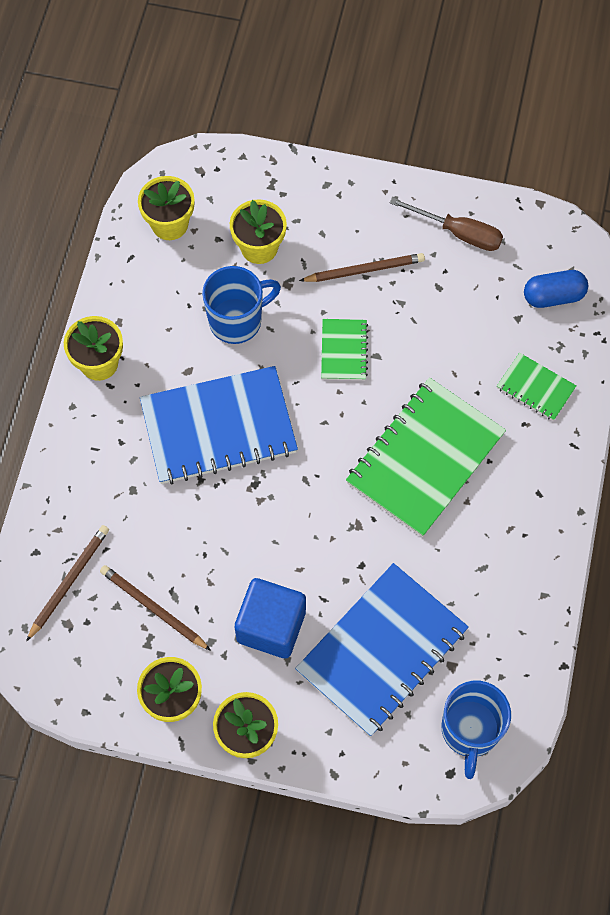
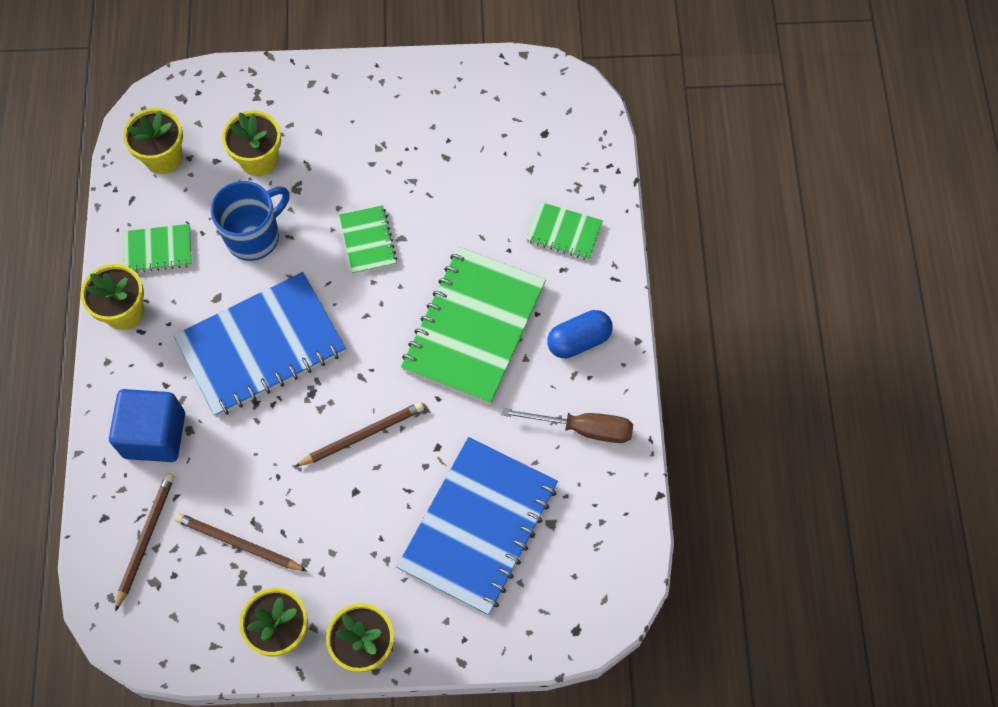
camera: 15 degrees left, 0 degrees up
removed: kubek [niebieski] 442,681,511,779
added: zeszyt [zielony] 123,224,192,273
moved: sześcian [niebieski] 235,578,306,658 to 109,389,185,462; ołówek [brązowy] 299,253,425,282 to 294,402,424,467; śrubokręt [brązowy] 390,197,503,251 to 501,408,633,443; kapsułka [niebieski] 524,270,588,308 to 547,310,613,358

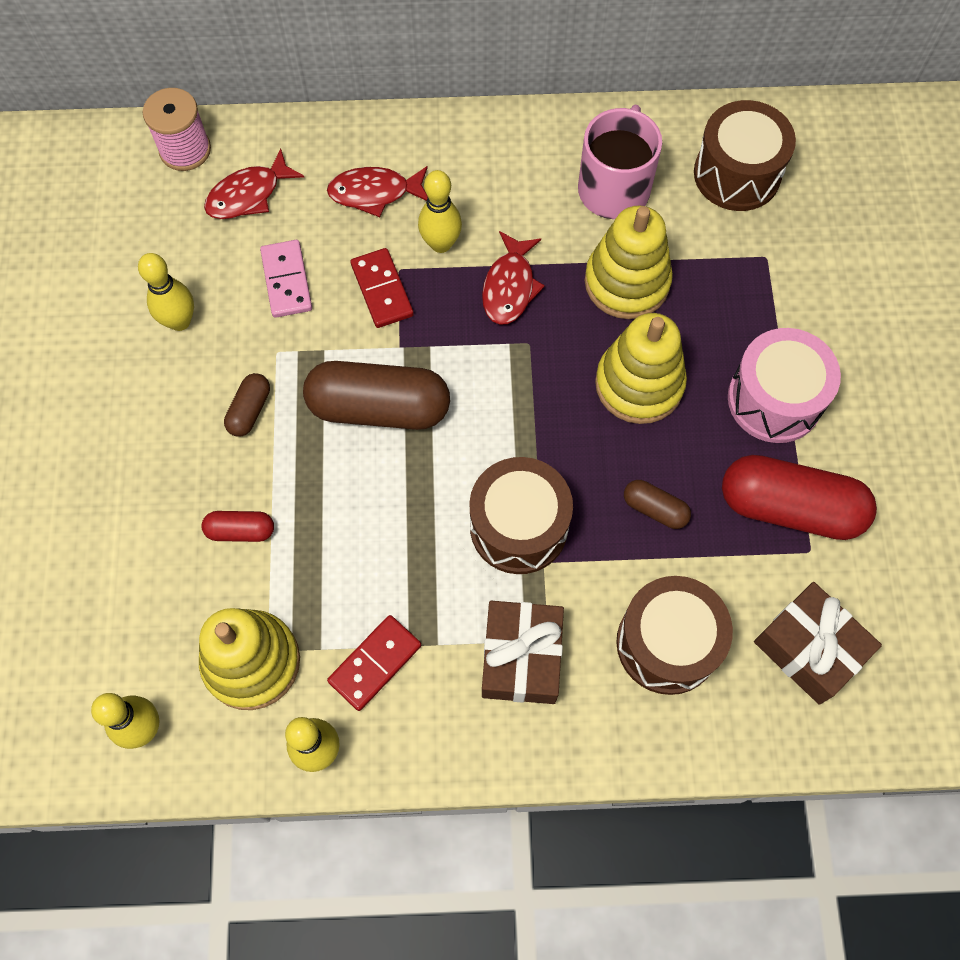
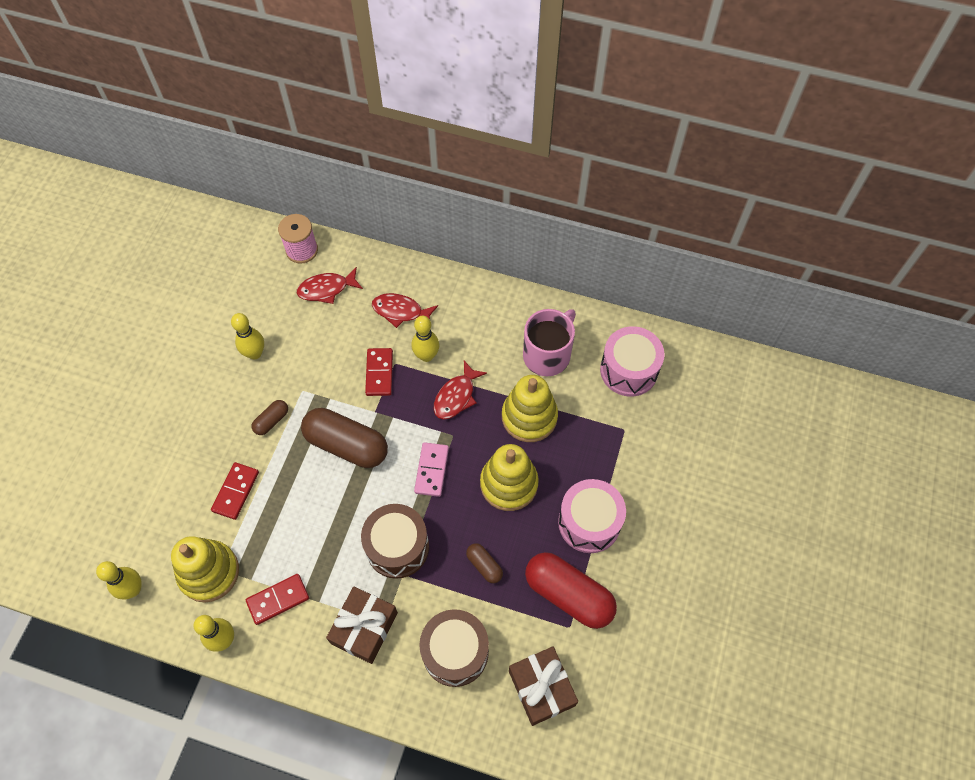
camera: 20 degrees right, 5 degrees down
moved: kostka domina [różowy] 260,240,312,318 to 414,442,449,497
replaced: kapsułka [czerwony] 202,511,274,542 to kostka domina [czerwony] 211,462,259,520
recoloured: bęben [brązowy] 694,100,796,211 to bęben [różowy] 600,326,665,397

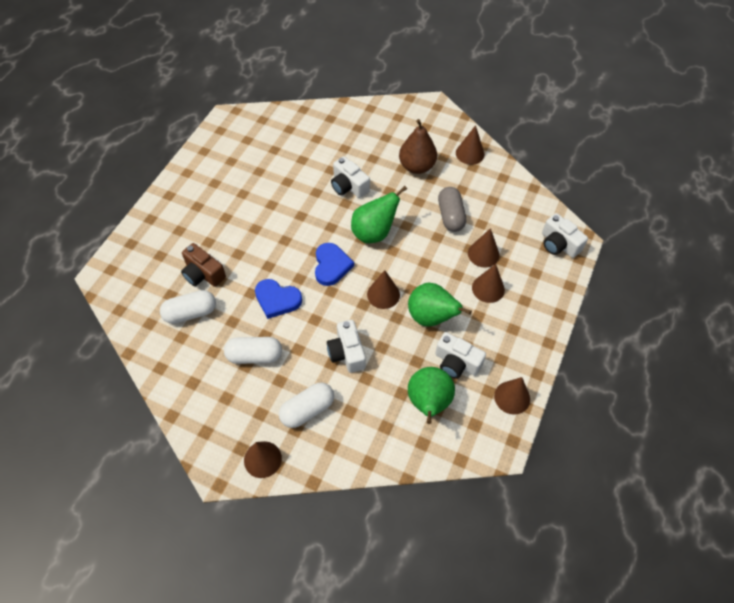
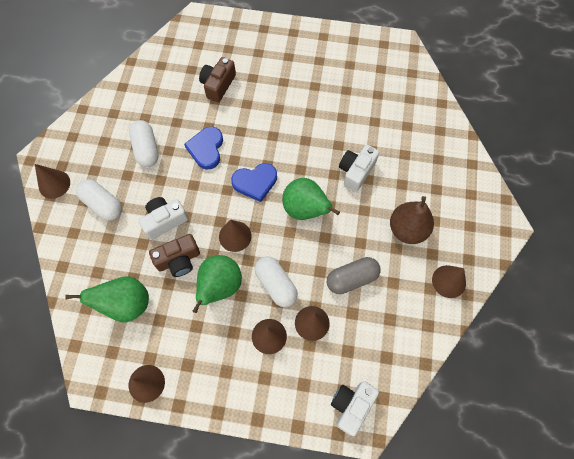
camera: 75 degrees right, 10 degrees up
removed: aparat fotograficzny [biały] 435,332,486,379
added: aparat fotograficzny [brązowy] 149,234,200,277
moved: kapsułka [biały] 160,290,216,324 to 255,256,298,307

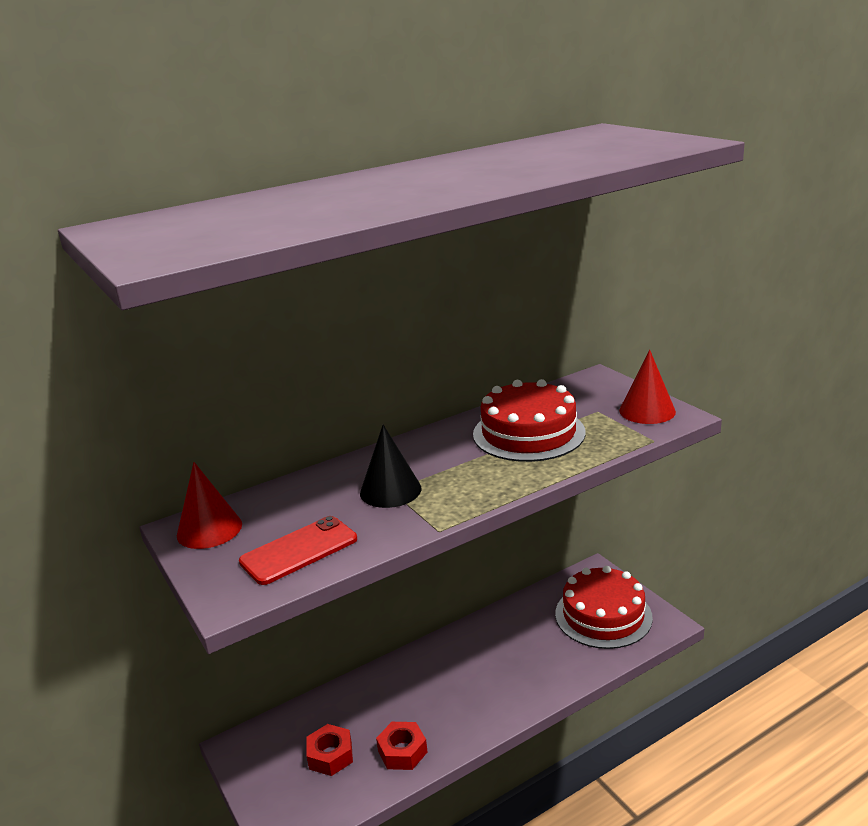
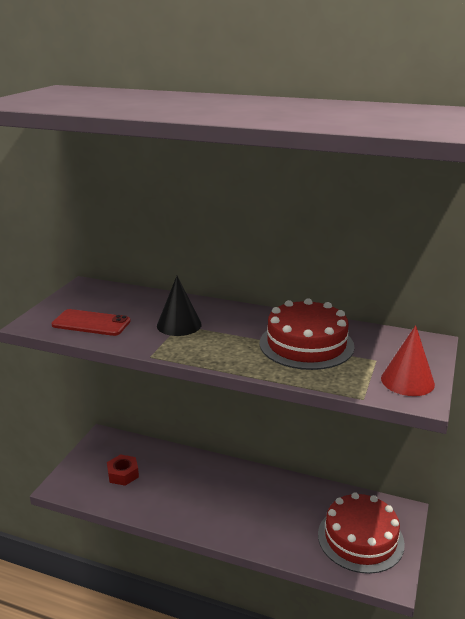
camera: 50 degrees right, 0 degrees up
removed: stożek [czerwony] 177,462,242,549; nakrętka [czerwony] 376,722,427,770

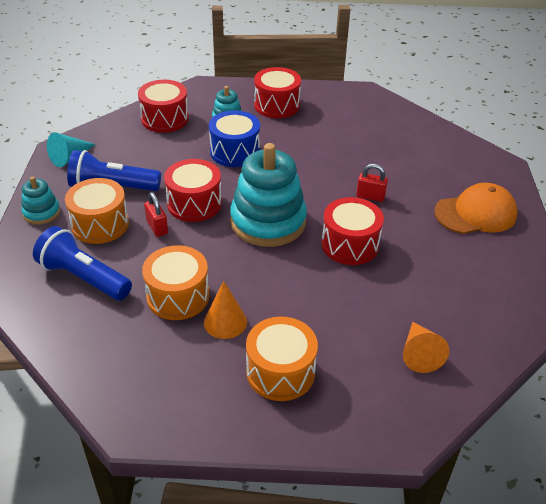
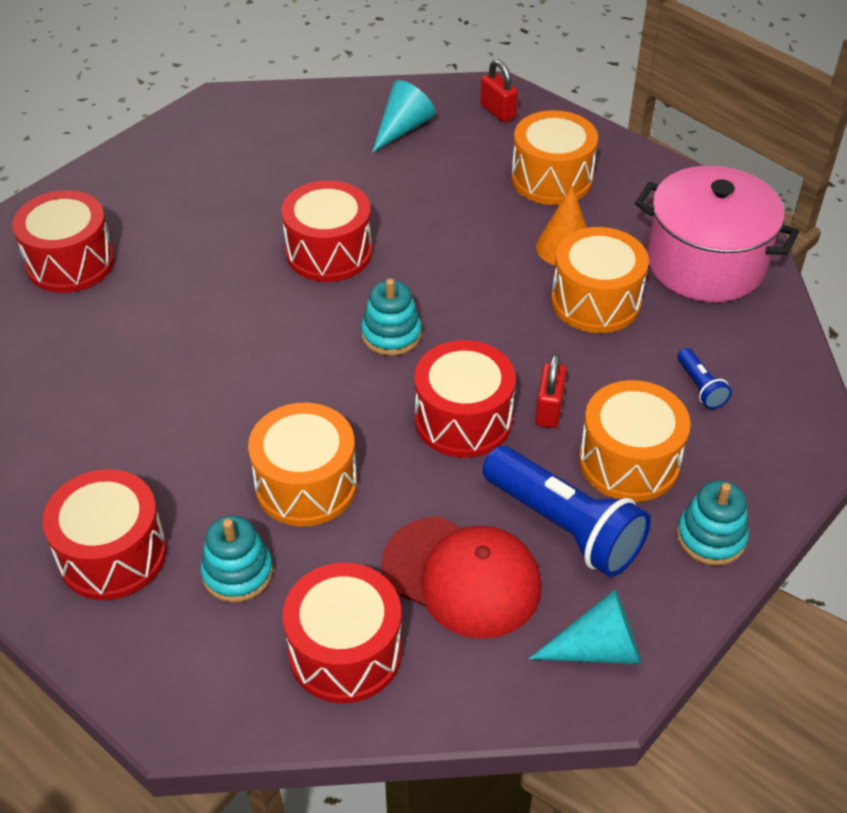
camera: 140 degrees left, 5 degrees up
removed: czapka [pomarańczowy] 434,183,518,234
added: bęben [czerwony] 12,190,115,293; czapka [czerwony] 381,516,542,639; garnek [różowy] 635,166,799,302
moved: kłódka [czerwony] 356,164,388,202 to 480,59,518,122
recoloured: bęben [niebieski] 209,110,260,167 to bęben [pomarańczowy] 248,403,357,526; stożek [pomarańczowy] 403,322,449,373 to stożek [turkusowy] 372,80,436,153
resized: zabawka nakładanka [turkusowy] 230,143,307,247 = 361,278,422,356 x0.48; latarka [niebieski] 33,226,132,300 = 678,348,732,409 x0.46

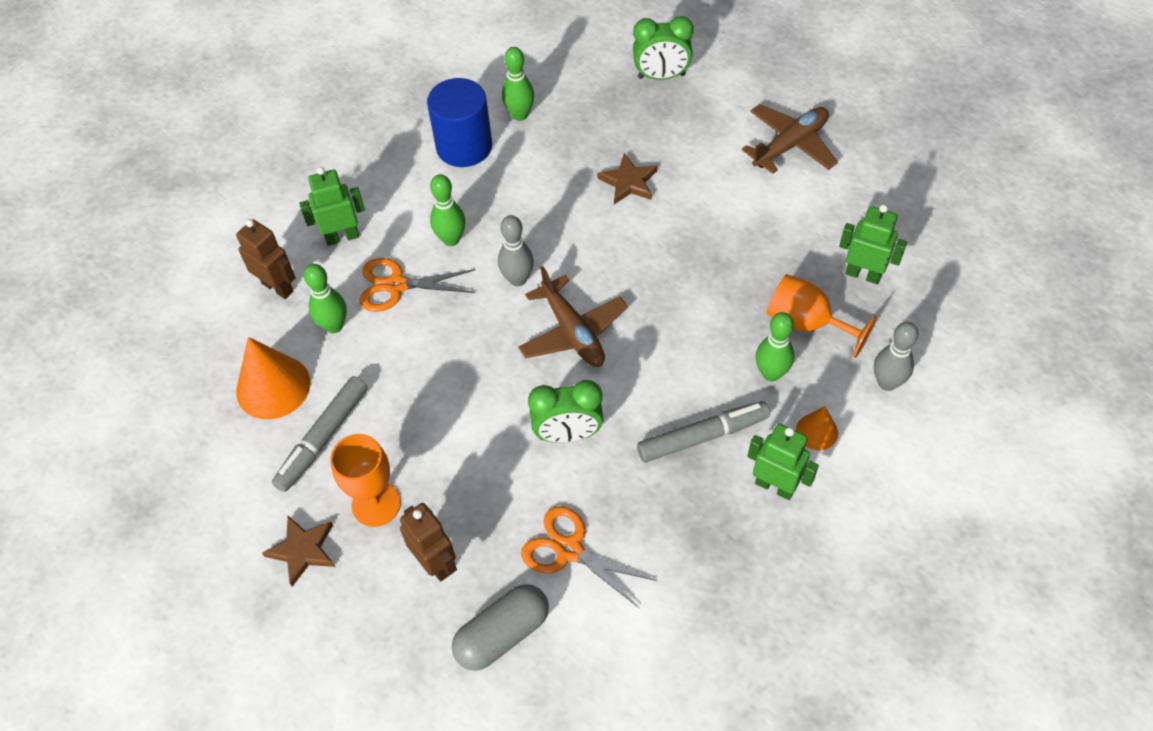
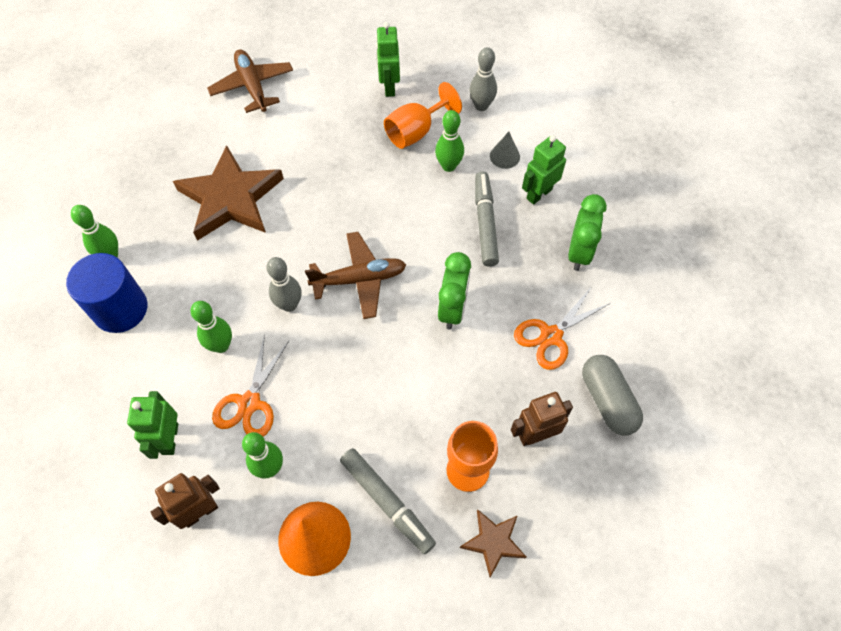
camera: 75 degrees left, 5 degrees up
moved: budzik [zielony] 633,16,694,80 to 568,194,607,271
recoloured: stożek [pomarańczowy] 796,406,838,450 to stożek [szary] 490,132,520,169
turned: robot [zielony] 839,204,907,284 = 376,22,400,97 45 degrees counterclockwise
resized: gwiazda [brązowy] 597,154,657,204 = 173,145,284,241 x2.04

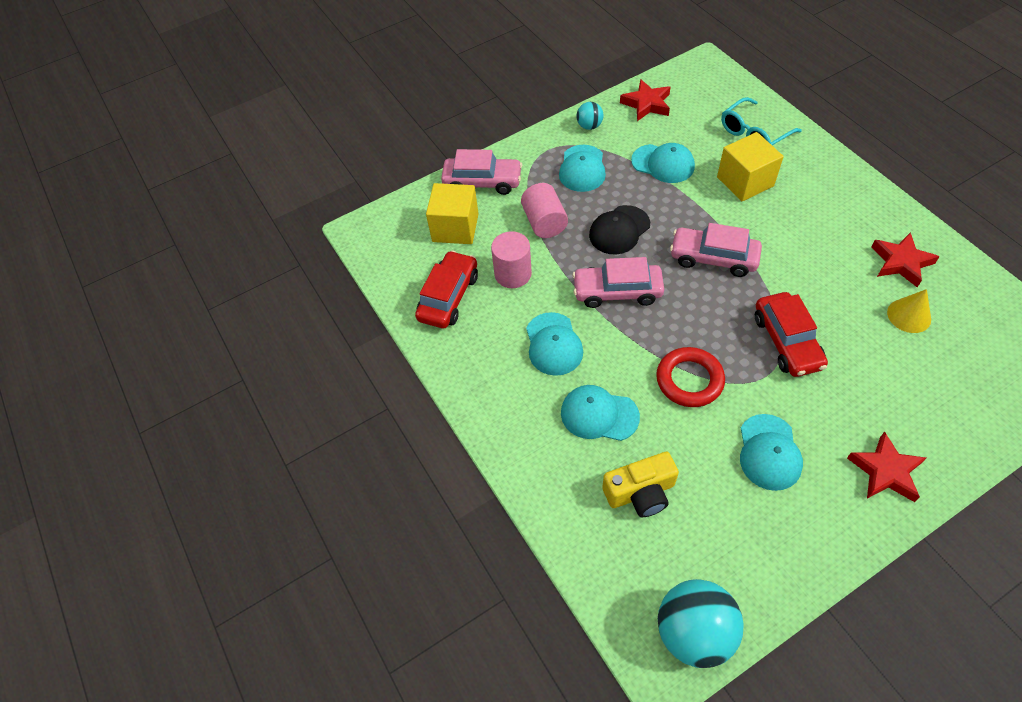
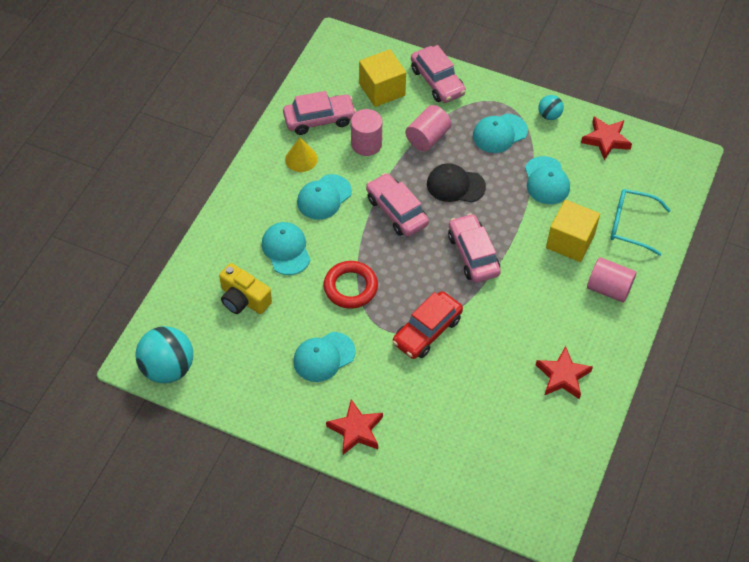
camera: 50 degrees right, 0 degrees up
added: walec [różowy] 587,257,637,303
moved: stożek [żółty] 887,289,931,333 to 285,138,318,172
recoloured: samochód [czerwony] 415,250,478,328 to samochód [różowy] 283,91,357,135

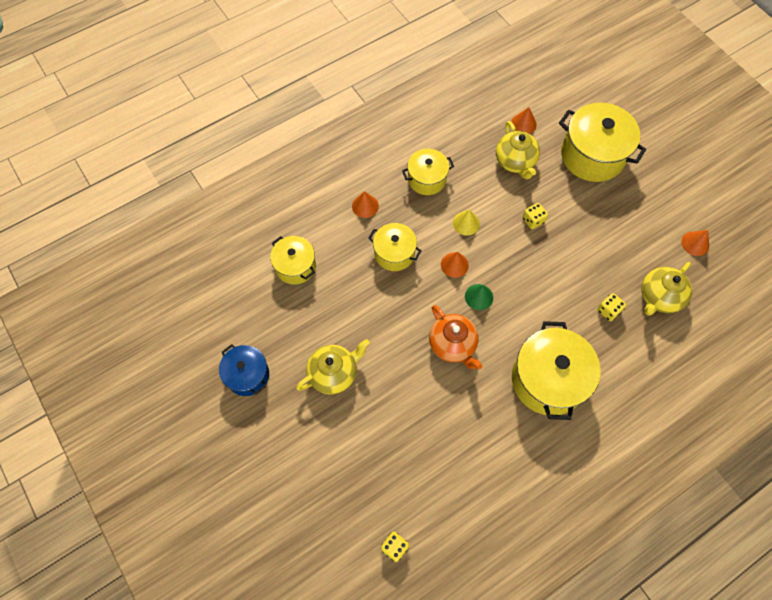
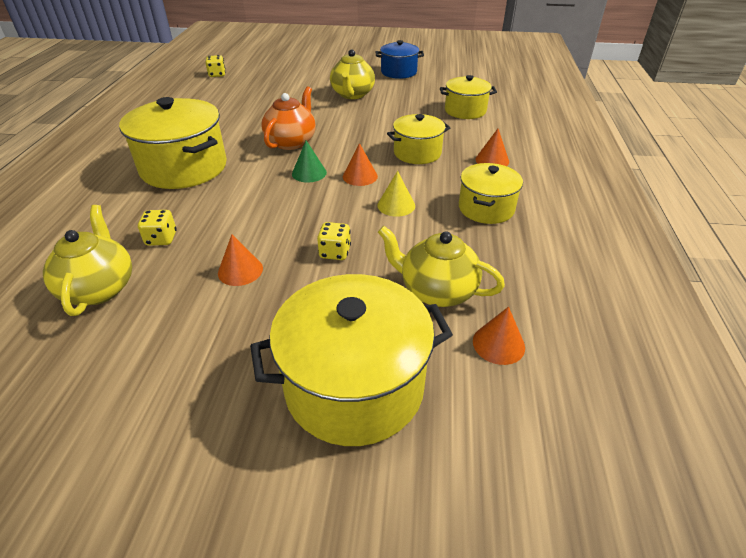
camera: 130 degrees right, 25 degrees down
moved: stożek [pomarańczowy] 681,230,709,256 to 218,234,263,286
turned: imbryk [pomarańczowy] 429,305,482,369 = 262,86,316,150 105 degrees clockwise

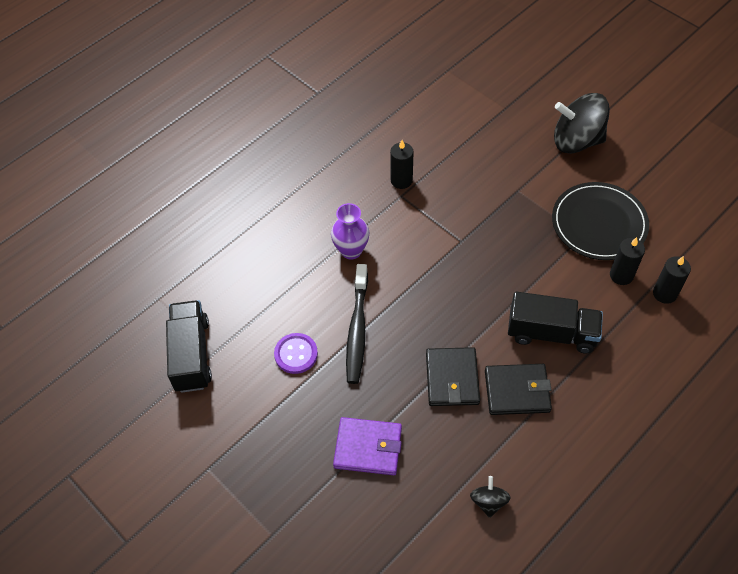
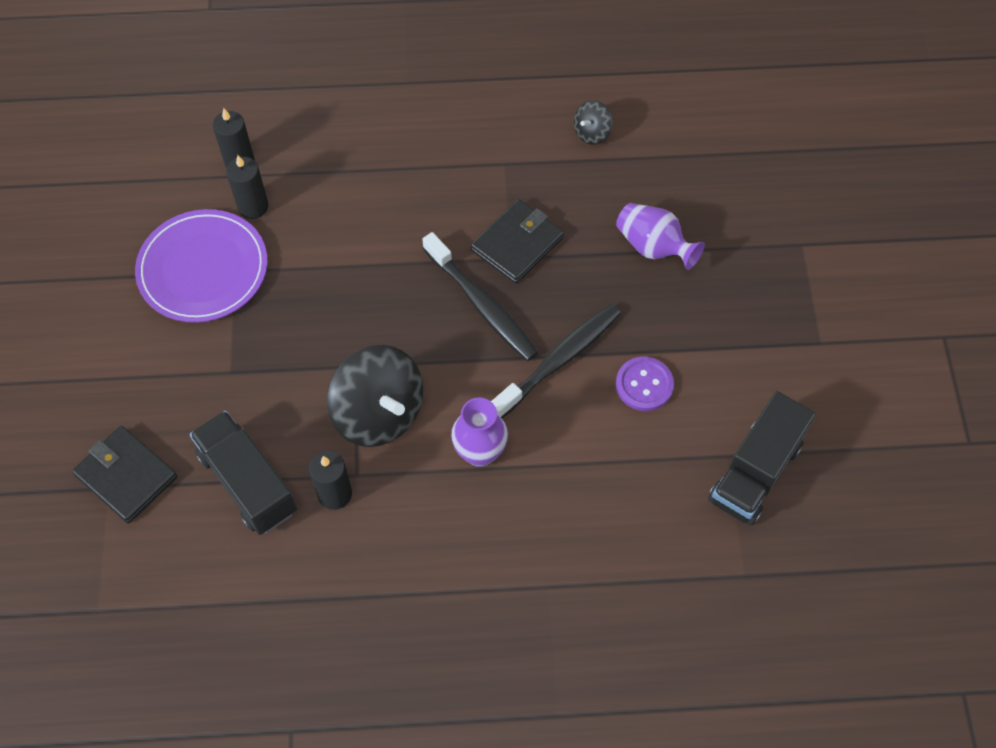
camera: 140 degrees left, 5 degrees up
added: szczoteczka do zębów [czarny] 422,232,539,361
moved: portfel [czarny] 485,364,552,415 to 72,426,177,524; ciężarówka [czarny] 508,292,603,354 to 190,411,297,535; bączek [czarny] 554,93,610,153 to 327,345,423,447
replaced: portfel [fioletowy] 333,417,402,475 to wazon [fioletowy] 616,203,705,270
recoloured: talerz [czarny] 552,182,649,260 to talerz [fioletowy] 135,209,267,323

